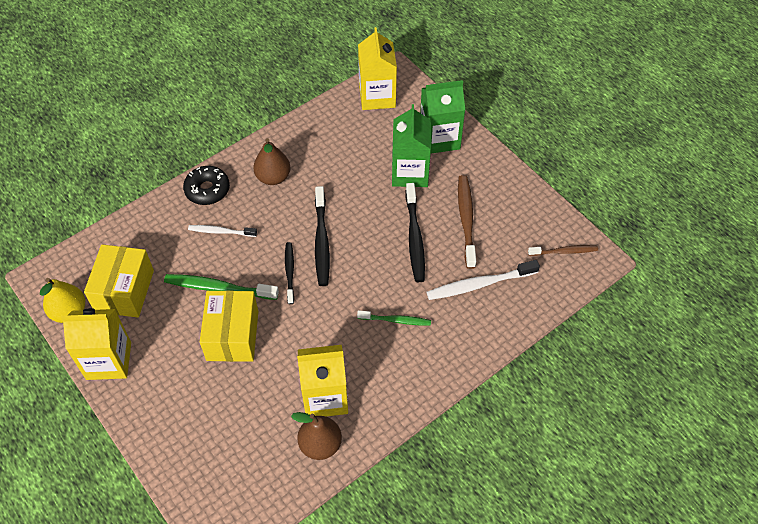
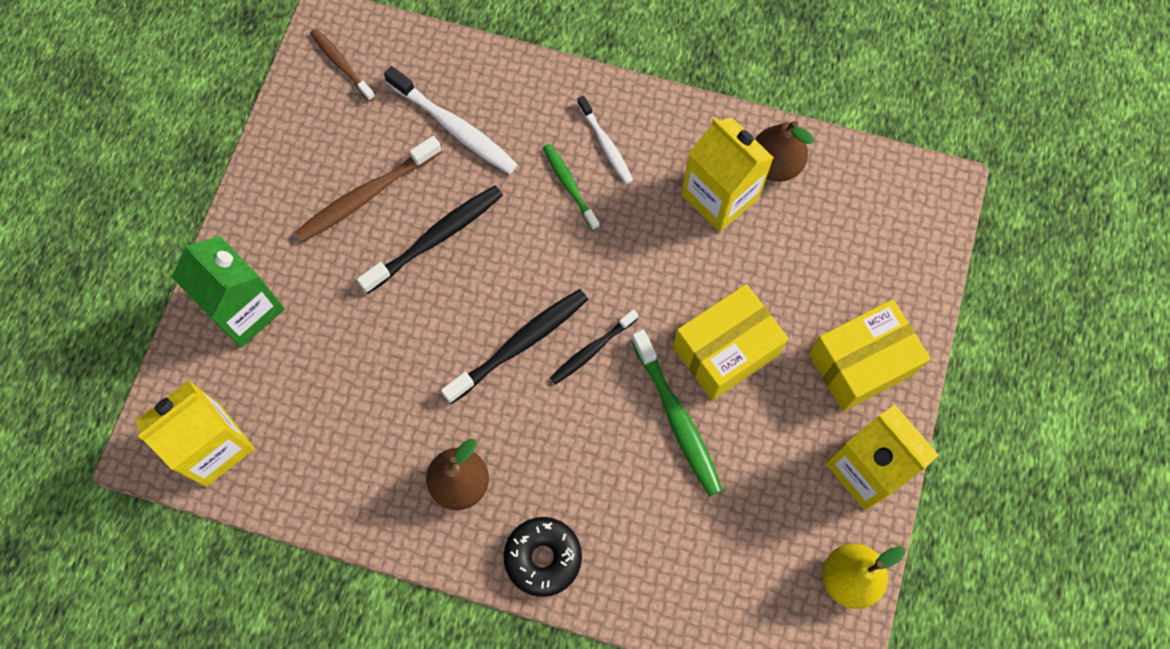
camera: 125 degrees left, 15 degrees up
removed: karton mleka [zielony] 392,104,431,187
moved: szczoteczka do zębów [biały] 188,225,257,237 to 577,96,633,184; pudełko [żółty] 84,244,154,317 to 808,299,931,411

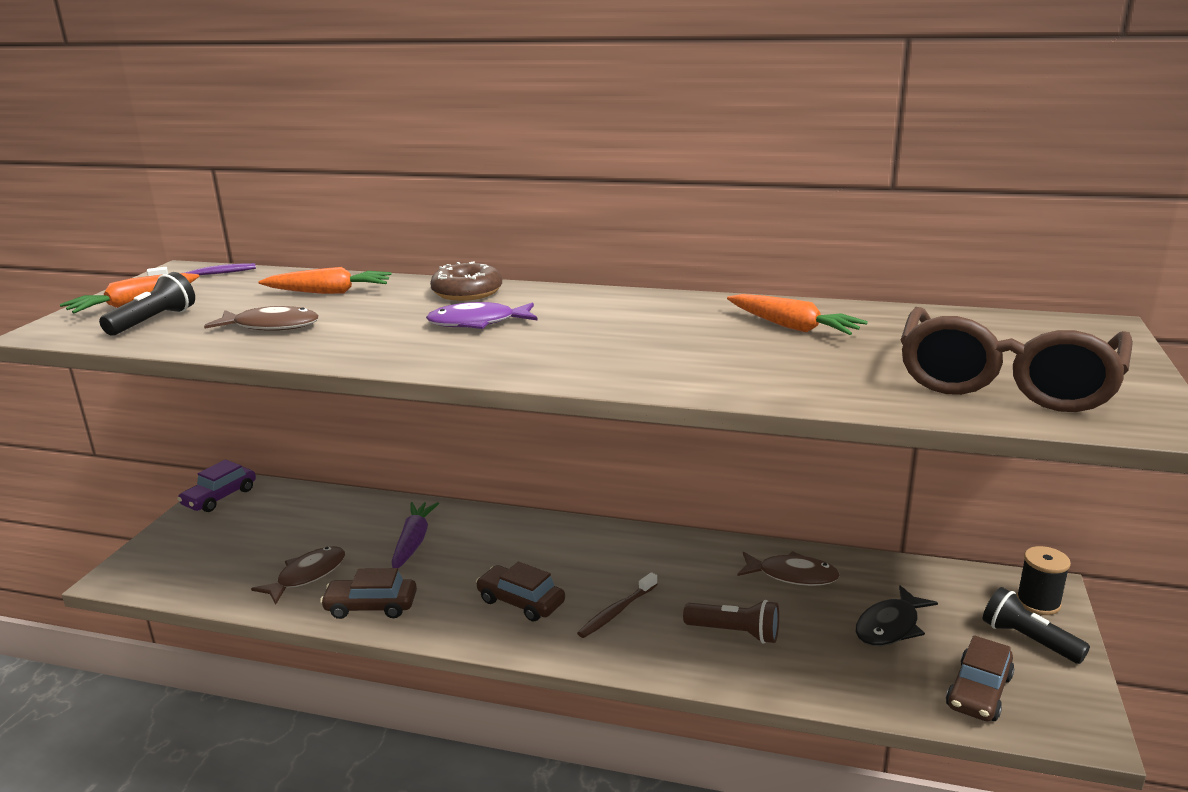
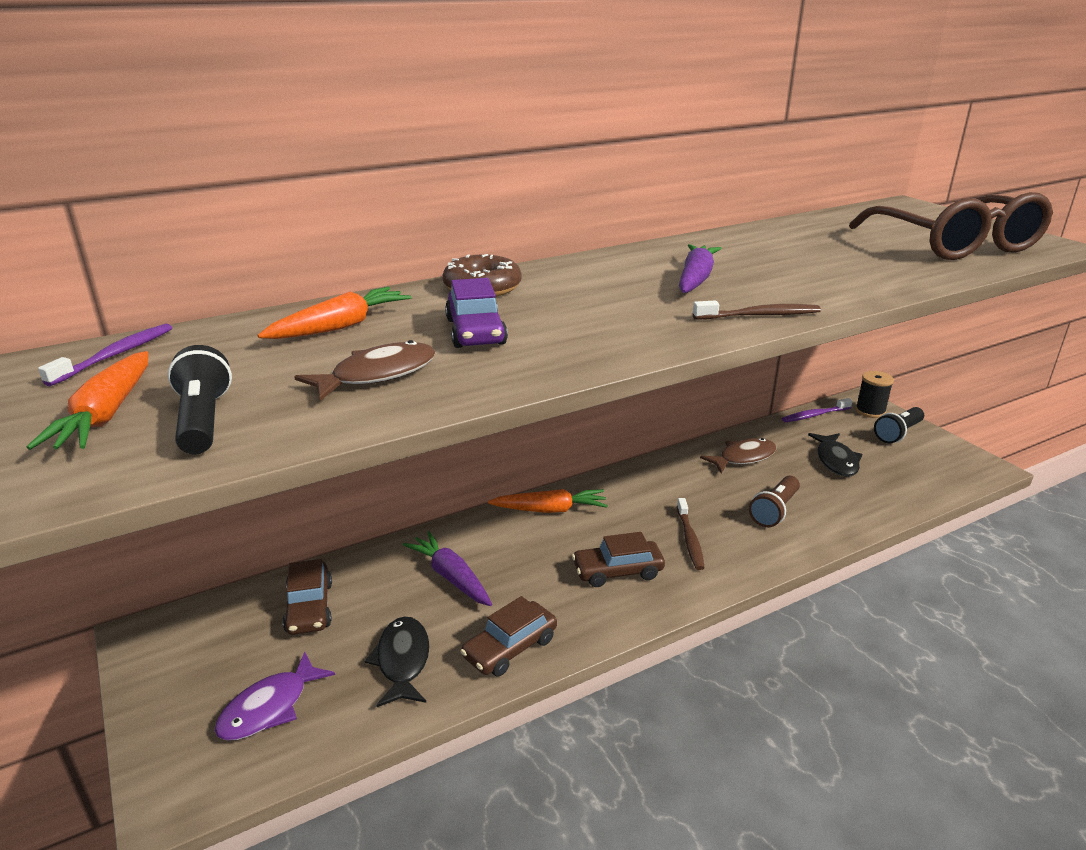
camera: 45 degrees left, 5 degrees up
added: marchewka [fioletowy] 679,244,722,293; szczoteczka do zębów [brązowy] 693,301,821,320; szczoteczka do zębów [fioletowy] 782,398,853,422
moved: ryba [fioletowy] 426,302,538,329 to 215,652,335,741; samochód [brązowy] 946,635,1014,721 to 283,559,332,635; samochód [fioletowy] 177,460,256,512 to 445,278,508,348; marchewka [pomarańczowy] 727,294,868,335 to 488,489,608,513
recoloured: ryba [brązowy] 251,546,345,605 to ryba [czarny] 365,616,429,707
turned: latarka [brązowy] 683,600,779,644 = 749,476,800,527 150 degrees clockwise; latarka [czarny] 983,587,1090,664 = 874,407,924,443 45 degrees counterclockwise

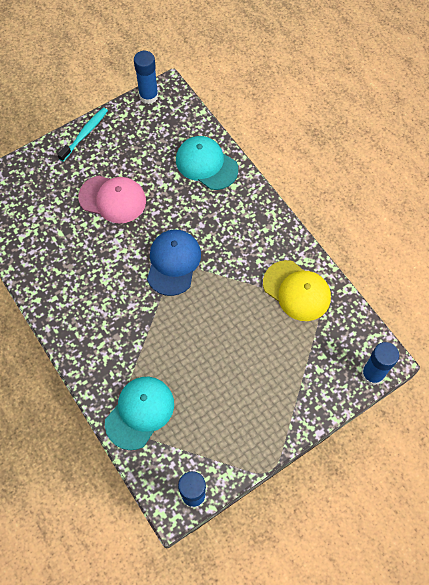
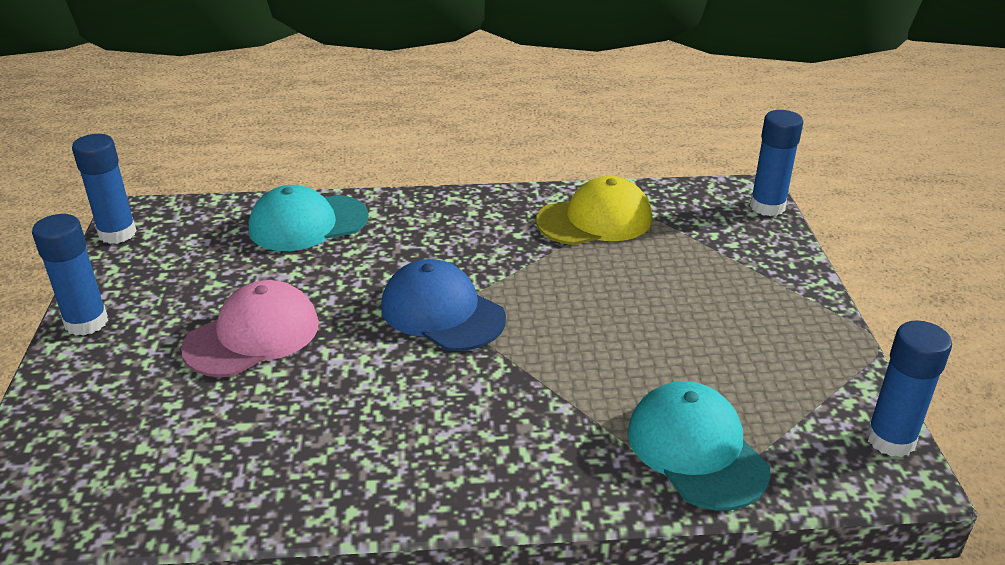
camera: 60 degrees left, 30 degrees down
replaced: szczoteczka do zębów [turkusowy] 57,108,108,162 to klej w sztyfcie [niebieski] 32,214,108,336

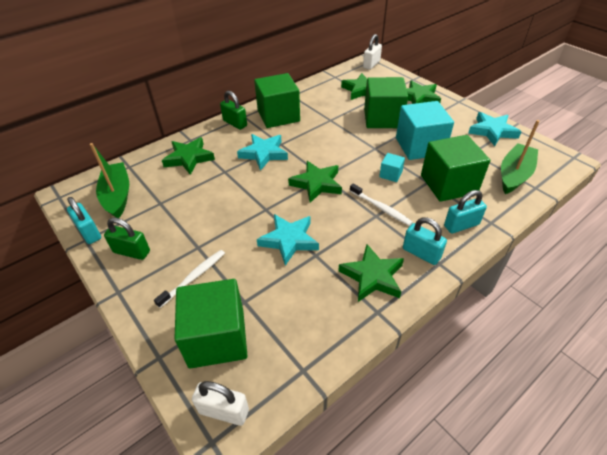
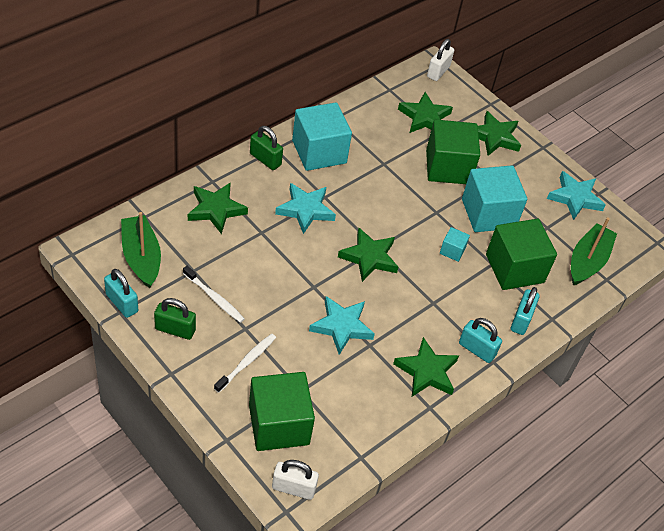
camera: 10 degrees left, 5 degrees up
moved: szczoteczka do zębów [biały] 350,184,413,226 to 183,266,245,323
recoloured: sześcian [zielony] 254,73,300,128 to sześcian [turkusowy] 292,102,352,171
turned: kłódka [turkusowy] 444,190,487,233 = 511,287,540,335 45 degrees counterclockwise

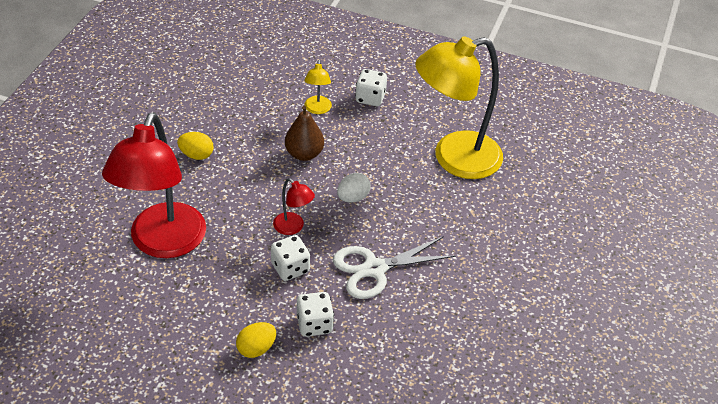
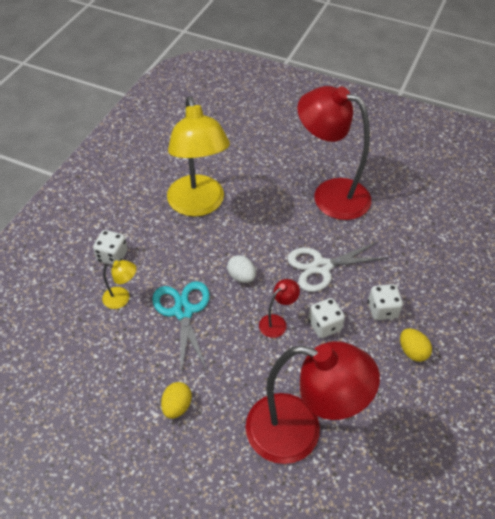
camera: 85 degrees left, 5 degrees up
added: lampka [czerwony] 297,86,371,220
replaced: gruszka [brązowy] 285,105,324,161 to nożyczki [turkusowy] 152,281,210,372
turned: nożyczki [biały] 333,236,456,299 = 287,241,388,292 90 degrees clockwise

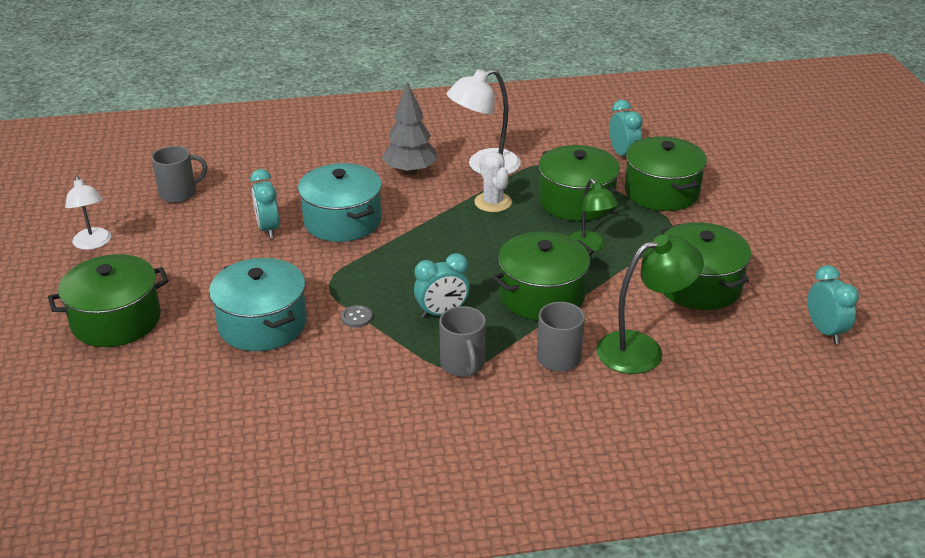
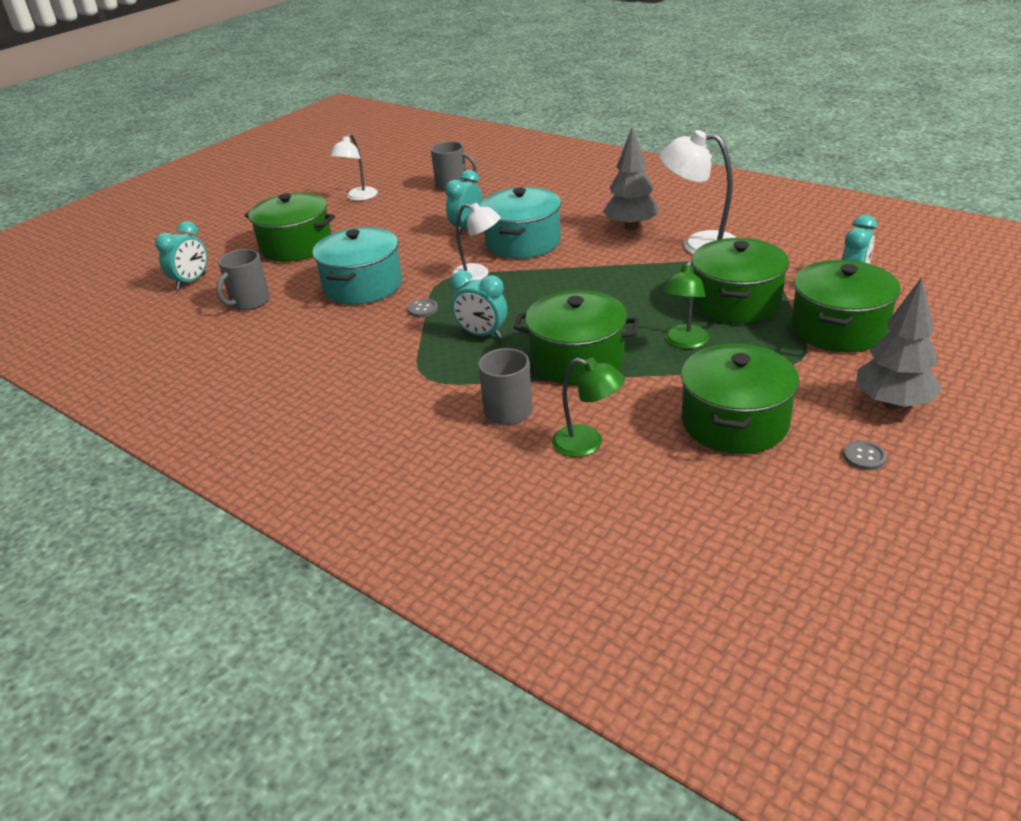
camera: 50 degrees right, 0 degrees up
removed: kaktus [biały] 474,152,512,212
added: lampka [biały] 452,202,501,281; guzik [szary] 843,441,887,470; drzewko [szary] 856,277,942,409
moved: budzik [turkusowy] 808,265,859,344 to 155,221,207,290; kubek [szary] 439,306,486,376 to 216,249,270,310
resized: lampka [zielony] 596,235,704,374 = 552,358,625,457 x0.65

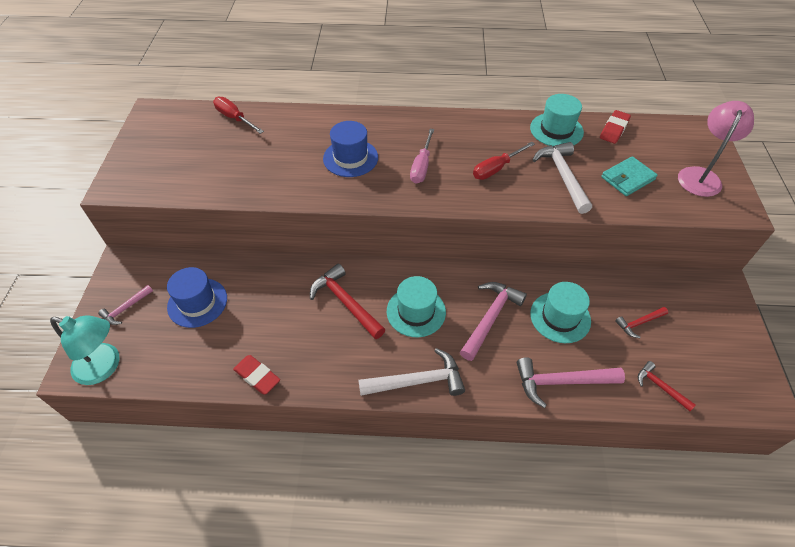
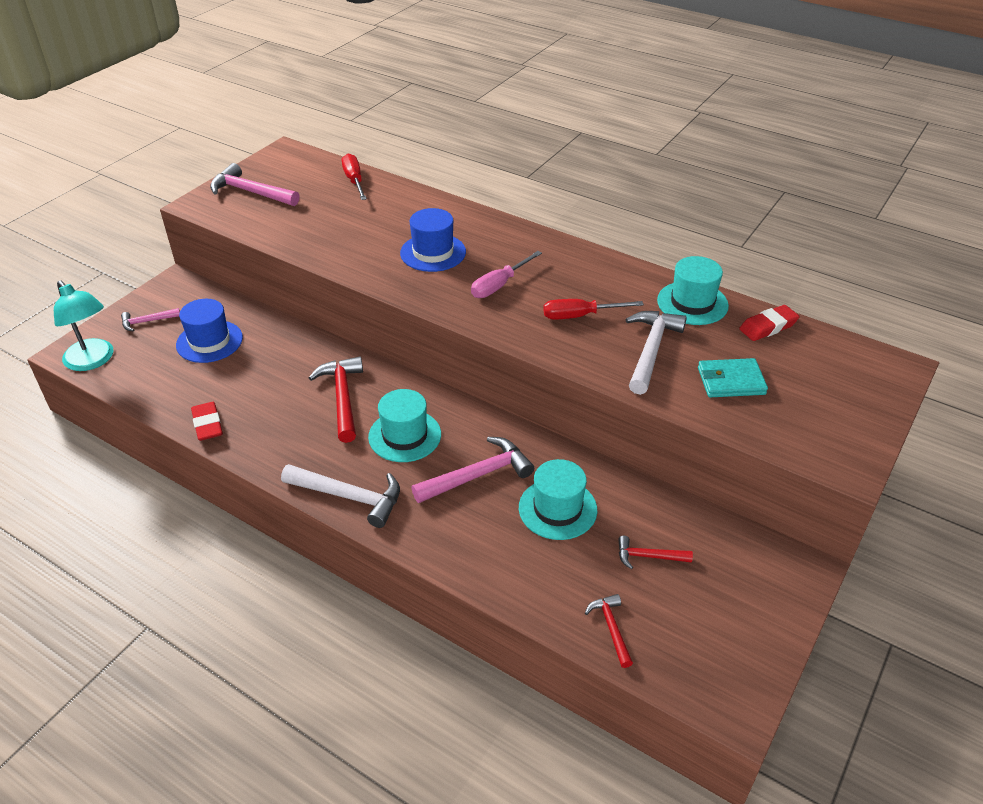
camera: 30 degrees right, 10 degrees down
removed: lampka [różowy] 678,101,754,197
moved: młotek [różowy] 517,357,625,408 to 210,163,299,206

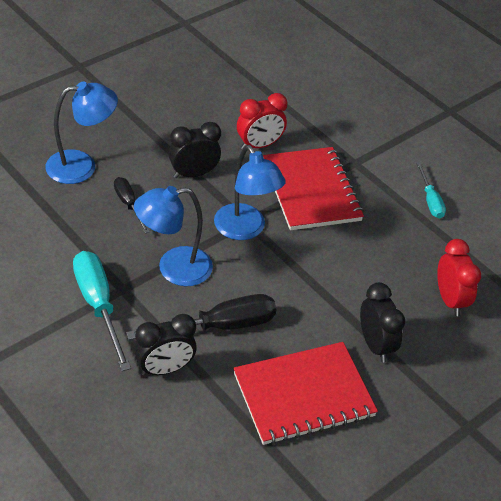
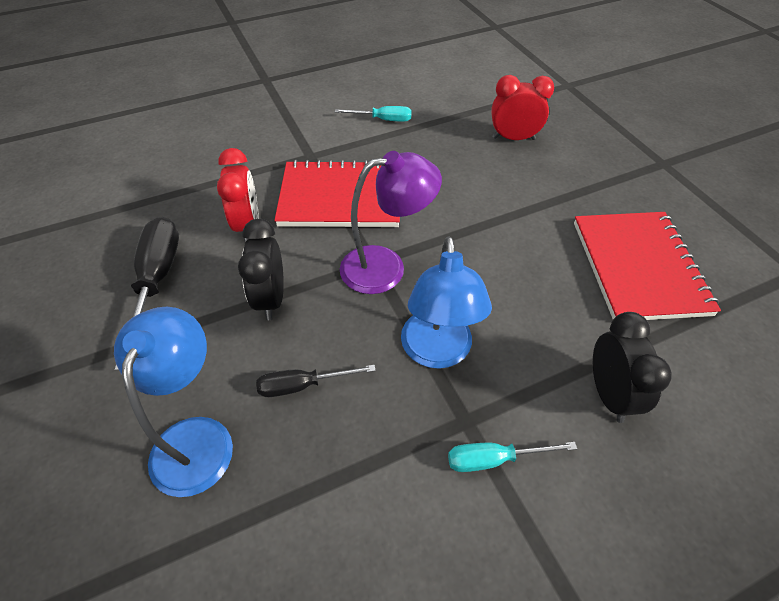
camera: 70 degrees left, 5 degrees up
removed: budzik [czarny] 360,282,405,362
moved: śrubokręt [czarny] 126,294,276,340 to 115,217,179,370
recoloured: lampka [niebieski] 214,145,286,240 to lampka [fioletowy] 340,151,442,294
resized: śrubokręt [turkusowy] 73,251,131,371 = 448,442,577,472 x0.57

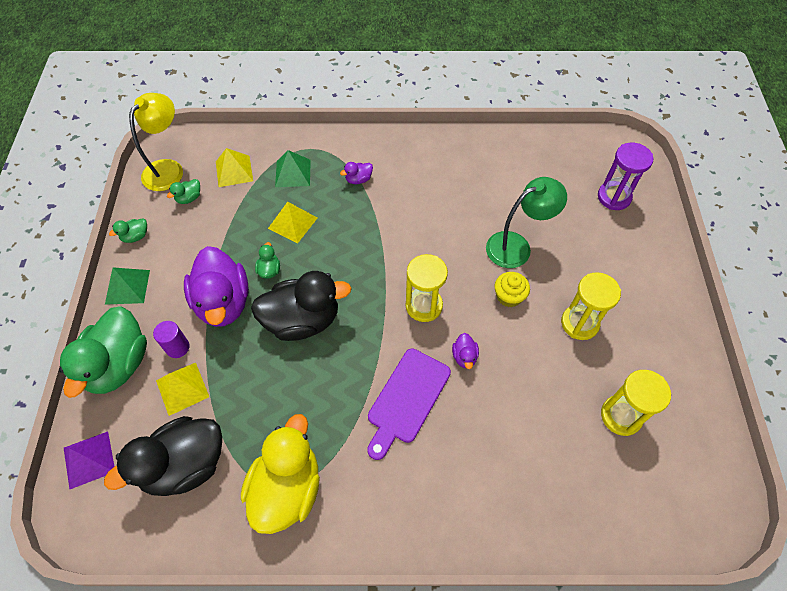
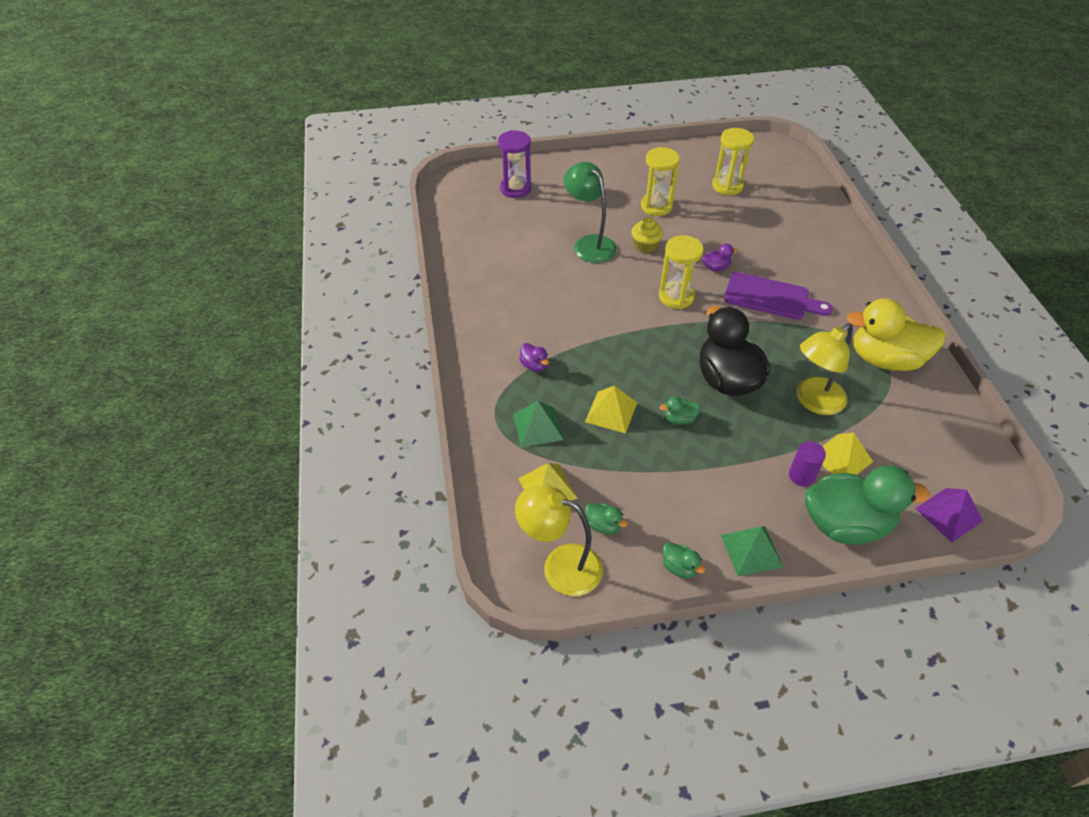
camera: 100 degrees left, 10 degrees down
removed: kaczka [czarny] 104,416,222,496; kaczka [fioletowy] 184,246,249,327
added: lampka [żółty] 796,323,853,415

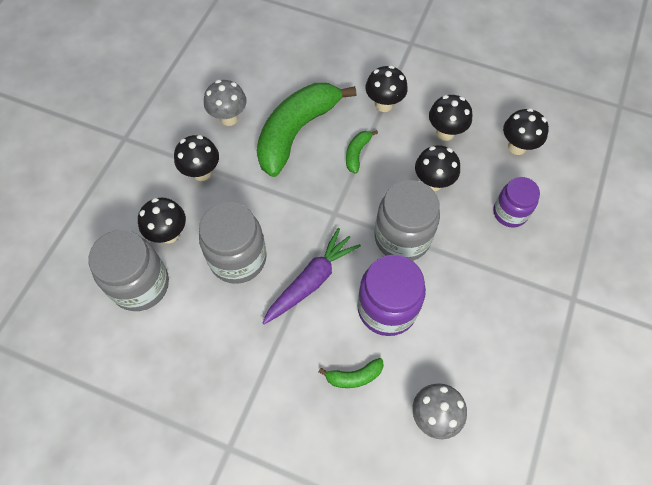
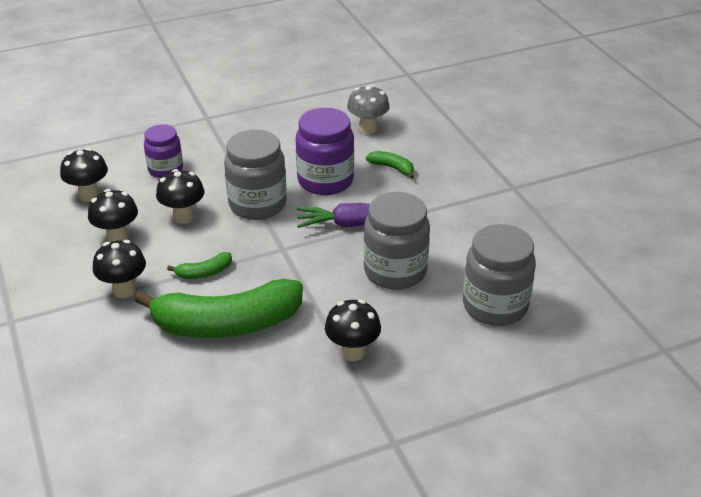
camera: 135 degrees left, 25 degrees down
removed: grzyb [czarny] 138,198,186,243; grzyb [szary] 204,80,247,126

